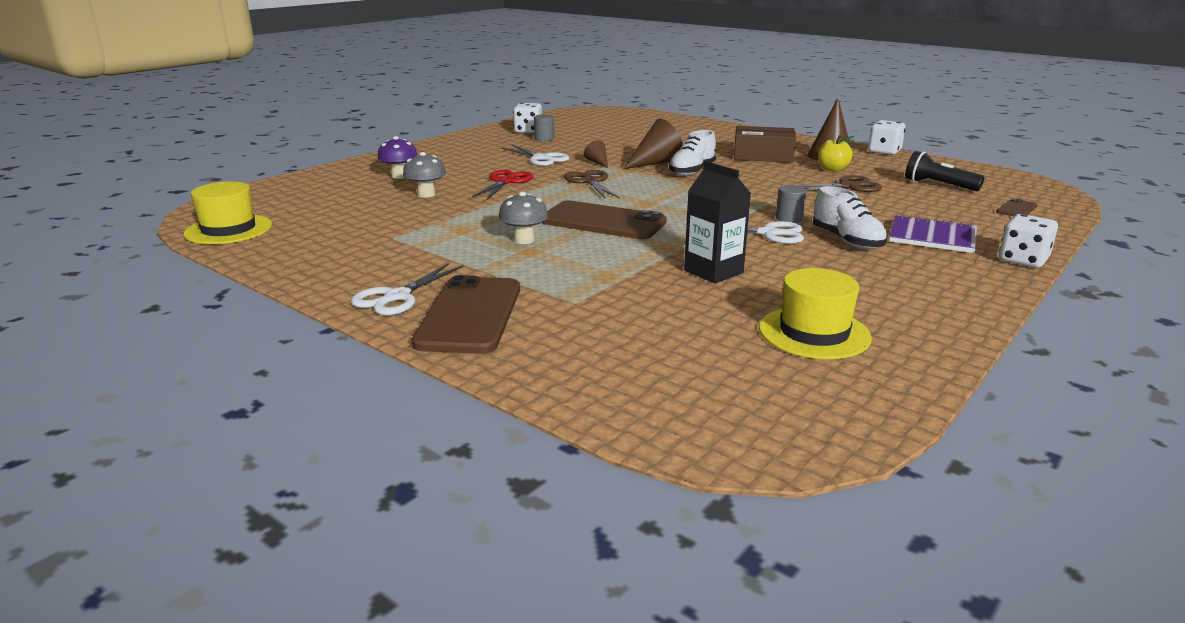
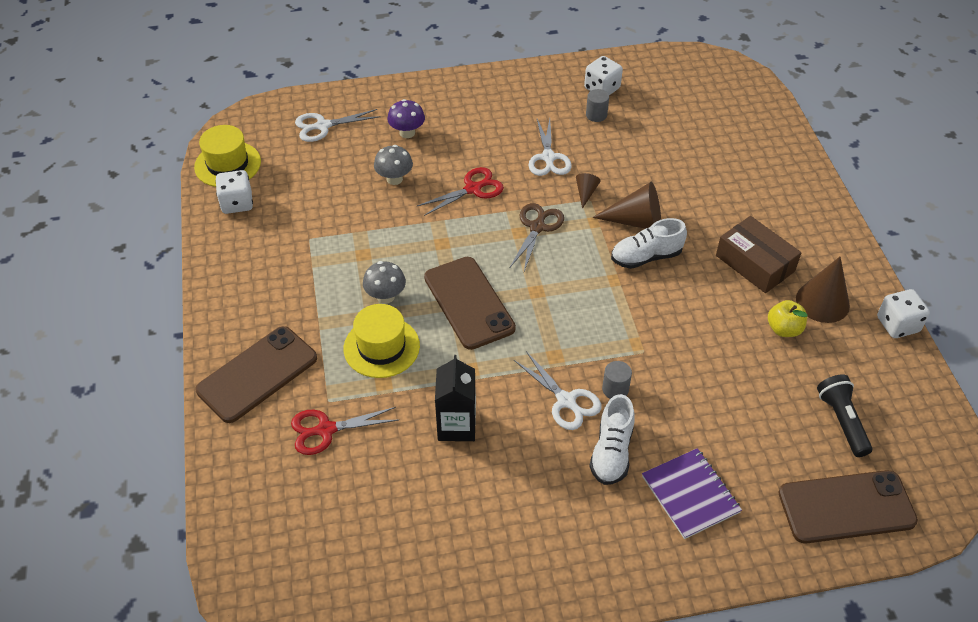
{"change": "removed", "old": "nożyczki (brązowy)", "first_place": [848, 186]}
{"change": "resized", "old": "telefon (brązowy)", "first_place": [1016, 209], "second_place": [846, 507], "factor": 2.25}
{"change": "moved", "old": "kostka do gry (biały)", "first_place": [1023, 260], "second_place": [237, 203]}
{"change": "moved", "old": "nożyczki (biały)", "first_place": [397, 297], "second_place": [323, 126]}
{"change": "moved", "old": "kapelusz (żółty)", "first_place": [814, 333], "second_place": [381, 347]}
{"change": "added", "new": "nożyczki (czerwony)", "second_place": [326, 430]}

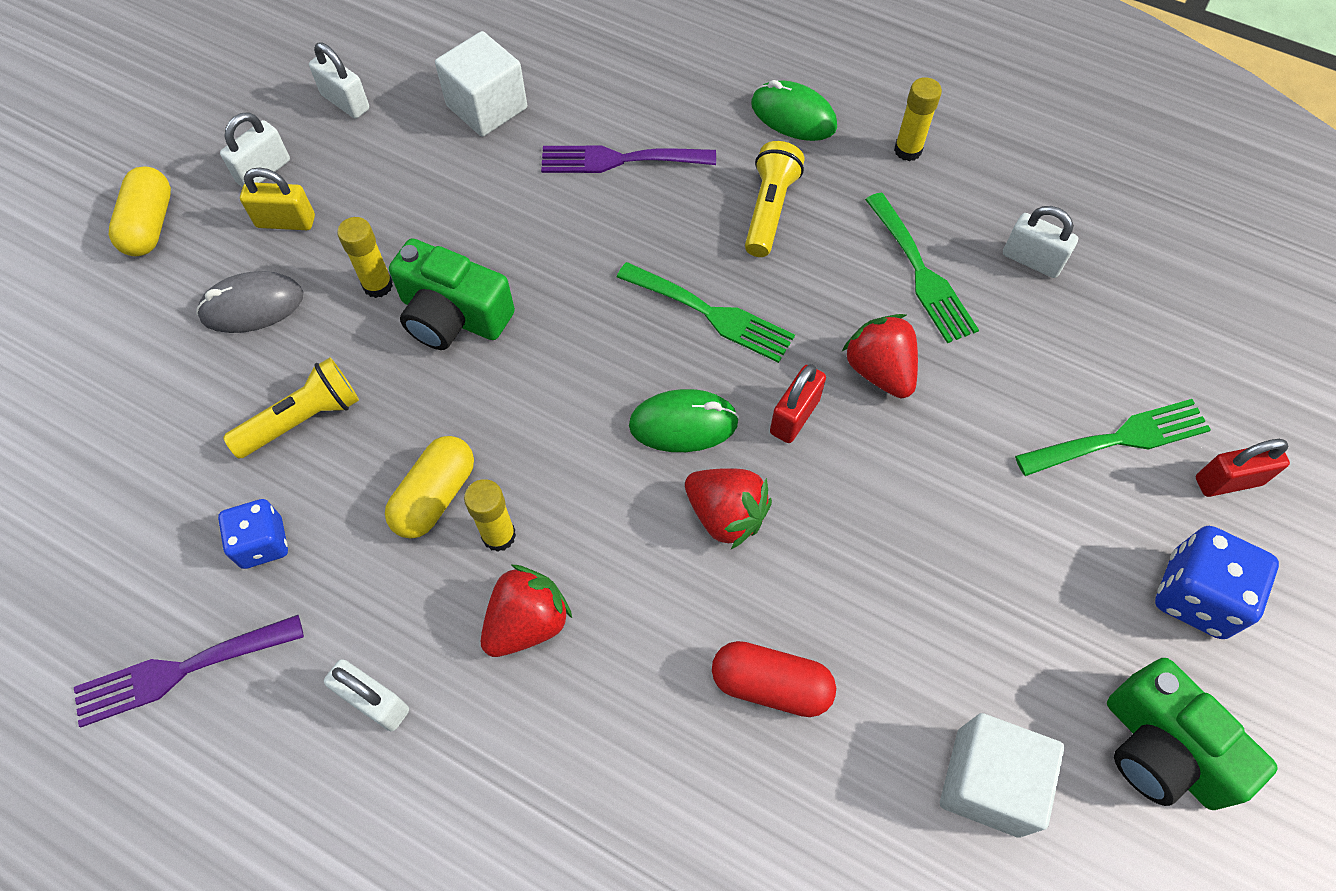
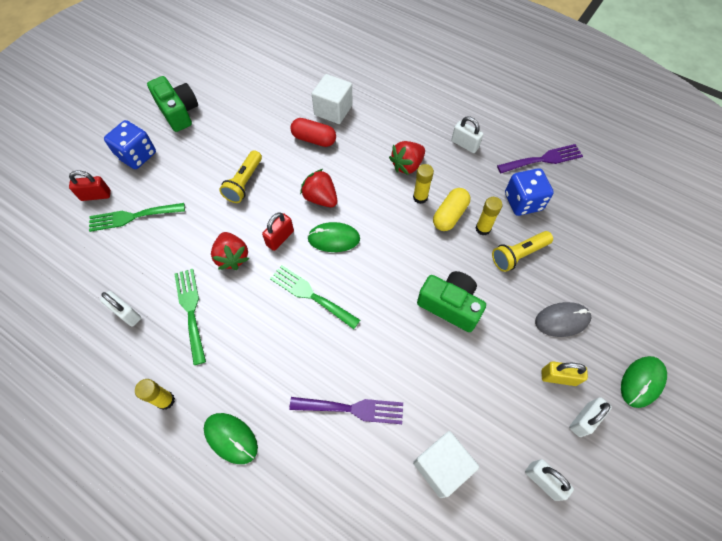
{"change": "moved", "old": "latarka (żółty)", "first_place": [769, 210], "second_place": [244, 183]}
{"change": "replaced", "old": "kapsułka (żółty)", "new": "myszka (zielony)", "first_place": [150, 225], "second_place": [641, 382]}
{"change": "moved", "old": "klej w sztyfcie (żółty)", "first_place": [378, 285], "second_place": [483, 228]}
{"change": "resized", "old": "kostka do gry (niebieski)", "first_place": [262, 543], "second_place": [523, 202], "factor": 1.51}
{"change": "moved", "old": "sześcian (biały)", "first_place": [988, 782], "second_place": [333, 110]}

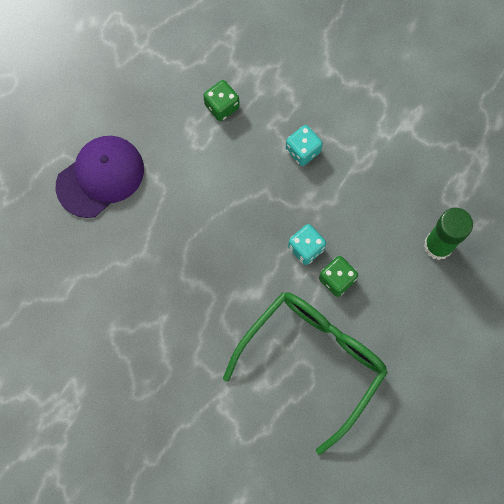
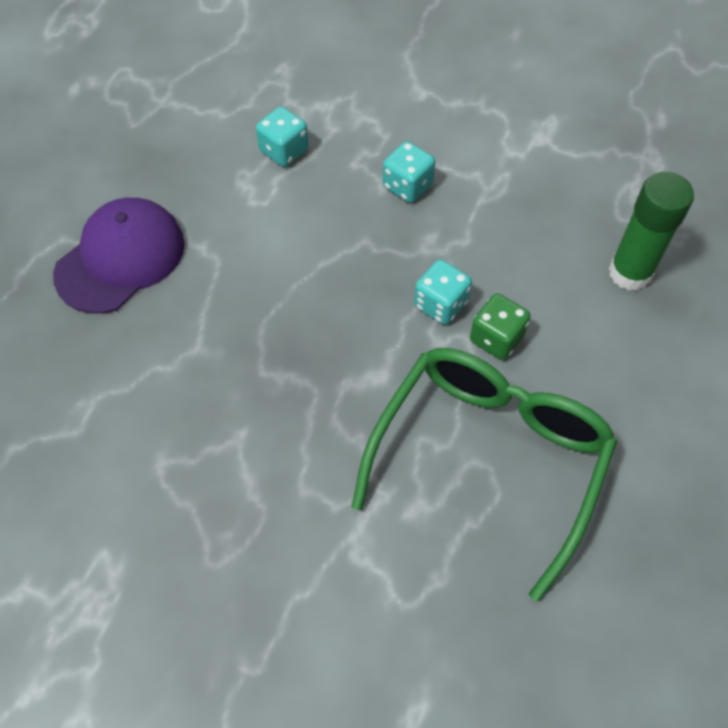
{"change": "recoloured", "old": "kostka do gry (zielony)", "new": "kostka do gry (turkusowy)", "first_place": [222, 106], "second_place": [284, 150]}

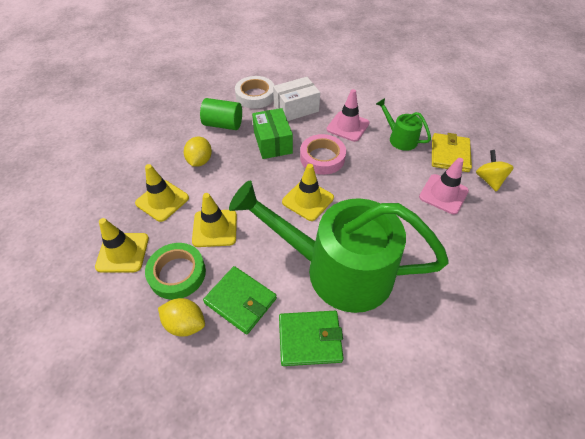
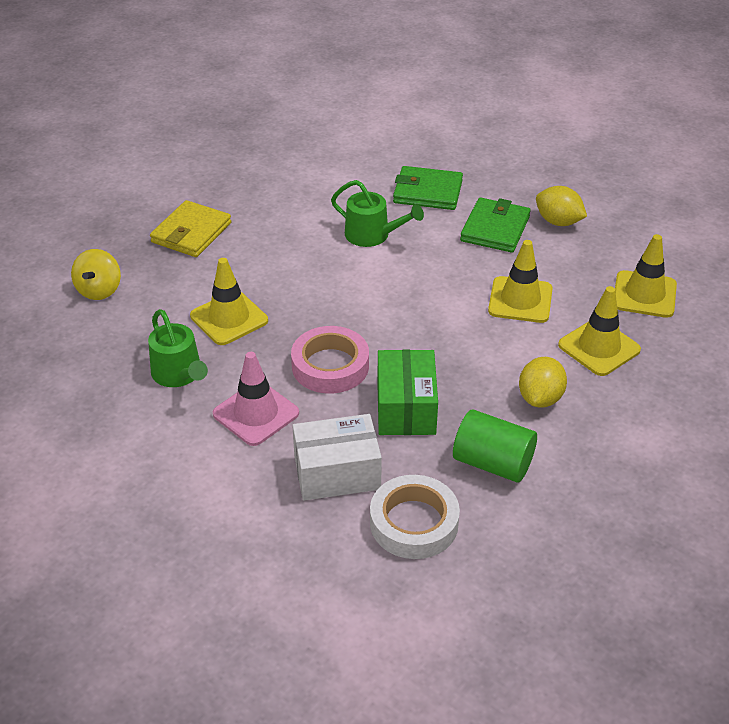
{"change": "moved", "old": "portfel (żółty)", "first_place": [449, 154], "second_place": [191, 233]}
{"change": "removed", "old": "pachołek (różowy)", "first_place": [443, 194]}
{"change": "moved", "old": "pachołek (żółty)", "first_place": [308, 200], "second_place": [229, 318]}
{"change": "resized", "old": "konewka (zielony)", "first_place": [339, 269], "second_place": [372, 235], "factor": 0.43}
{"change": "removed", "old": "taśma klejąca (zielony)", "first_place": [177, 273]}
{"change": "turned", "old": "portfel (zielony)", "first_place": [240, 301], "second_place": [495, 229], "degrees": 60}

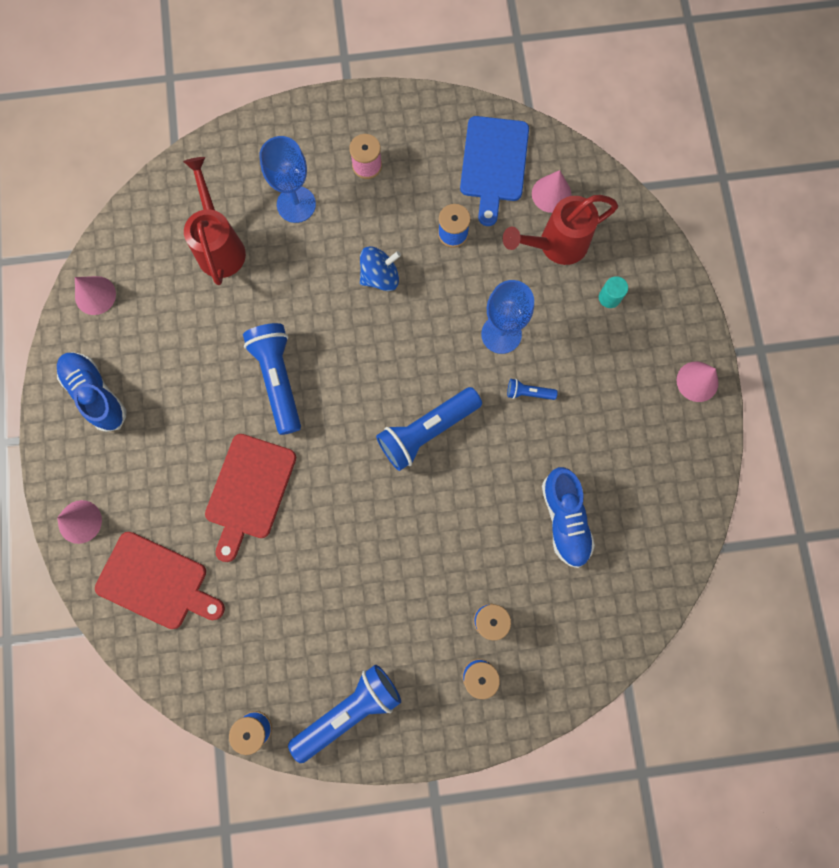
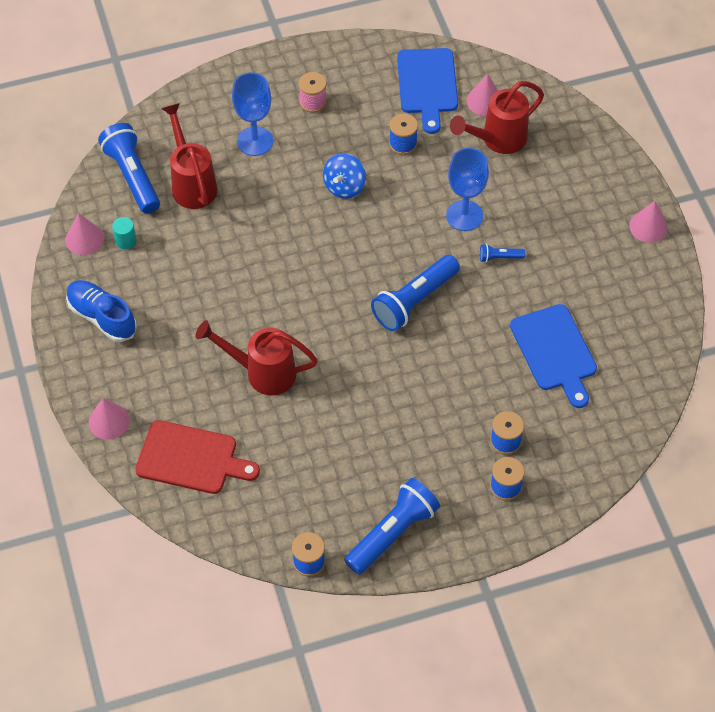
{"change": "turned", "old": "bączek (niebieski)", "first_place": [380, 276], "second_place": [344, 186], "degrees": 150}
{"change": "moved", "old": "walec (turkusowy)", "first_place": [609, 297], "second_place": [125, 241]}
{"change": "moved", "old": "latarka (niebieski)", "first_place": [278, 379], "second_place": [133, 176]}
{"change": "replaced", "old": "deska do krojenia (czerwony)", "new": "konewka (czerwony)", "first_place": [249, 491], "second_place": [262, 372]}
{"change": "replaced", "old": "but (niebieski)", "new": "deska do krojenia (niebieski)", "first_place": [564, 519], "second_place": [555, 351]}

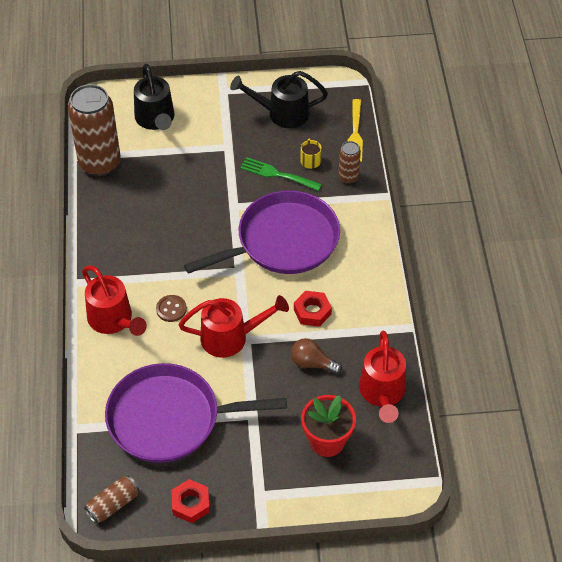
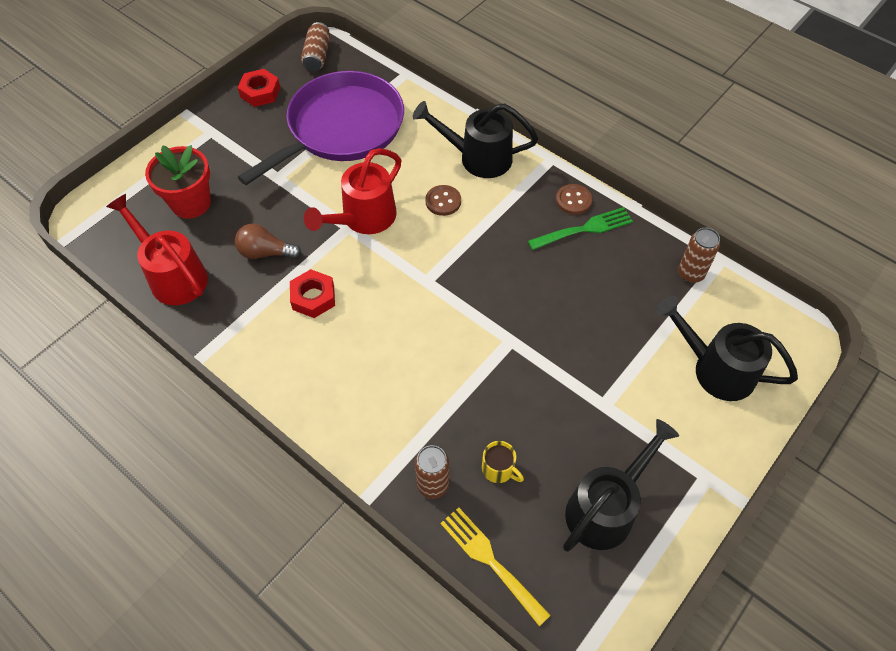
{"change": "resized", "old": "puszka (brązowy)", "first_place": [100, 163], "second_place": [690, 274], "factor": 0.48}
{"change": "moved", "old": "widelec (zielony)", "first_place": [277, 174], "second_place": [584, 229]}
{"change": "removed", "old": "patelnia (fioletowy)", "first_place": [282, 241]}
{"change": "recoloured", "old": "konewka (czerwony)", "new": "konewka (czarny)", "first_place": [113, 321], "second_place": [477, 157]}
{"change": "turned", "old": "żarówka (brązowy)", "first_place": [312, 363], "second_place": [265, 252], "degrees": -150}
{"change": "added", "new": "guzik (brązowy)", "second_place": [573, 200]}

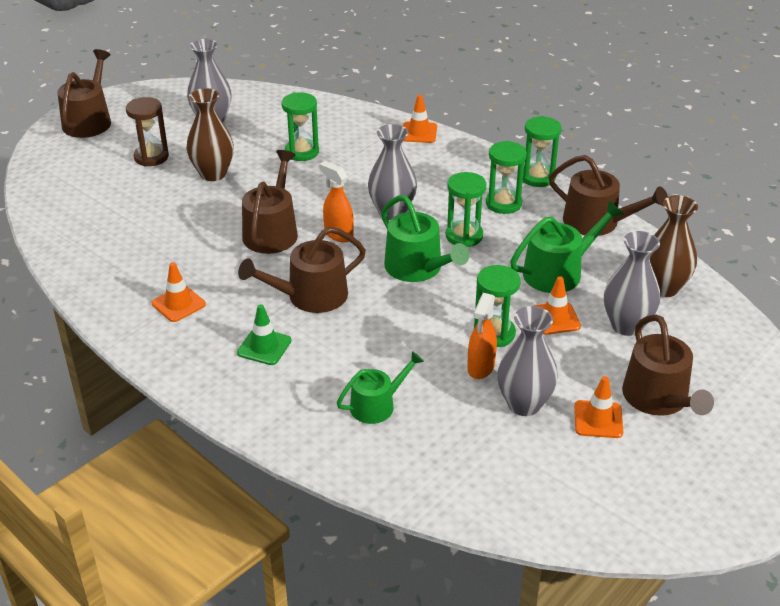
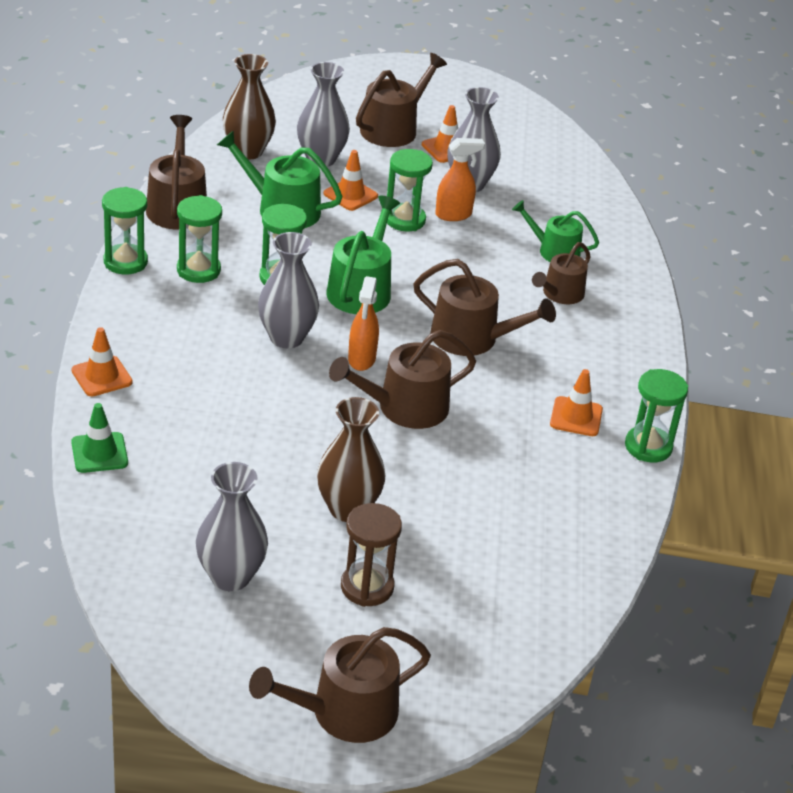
{"change": "moved", "old": "klepsydra (zielony)", "first_place": [302, 152], "second_place": [648, 447]}
{"change": "moved", "old": "pachołek (zielony)", "first_place": [264, 347], "second_place": [99, 453]}
{"change": "added", "new": "konewka (brązowy)", "second_place": [560, 294]}

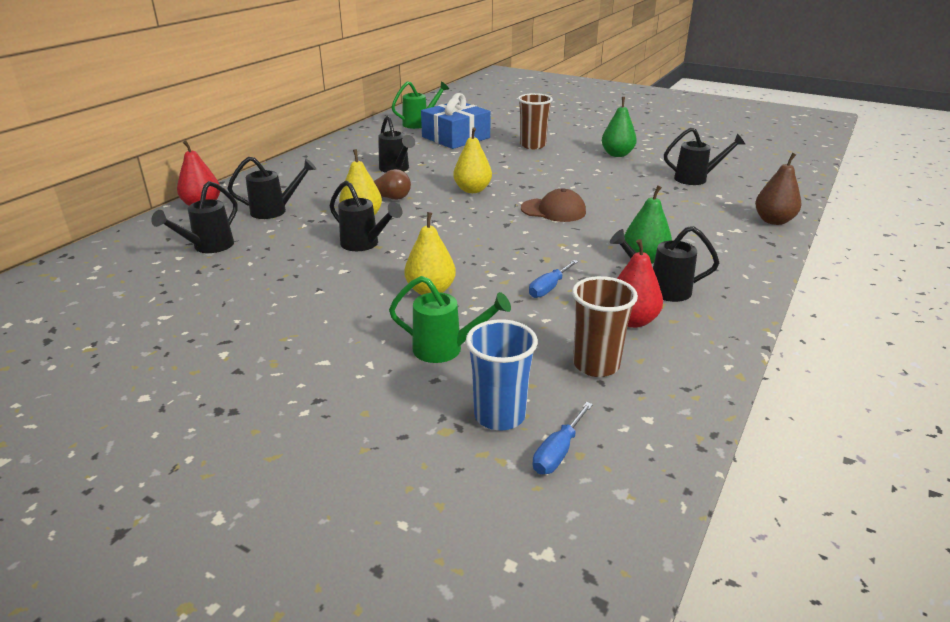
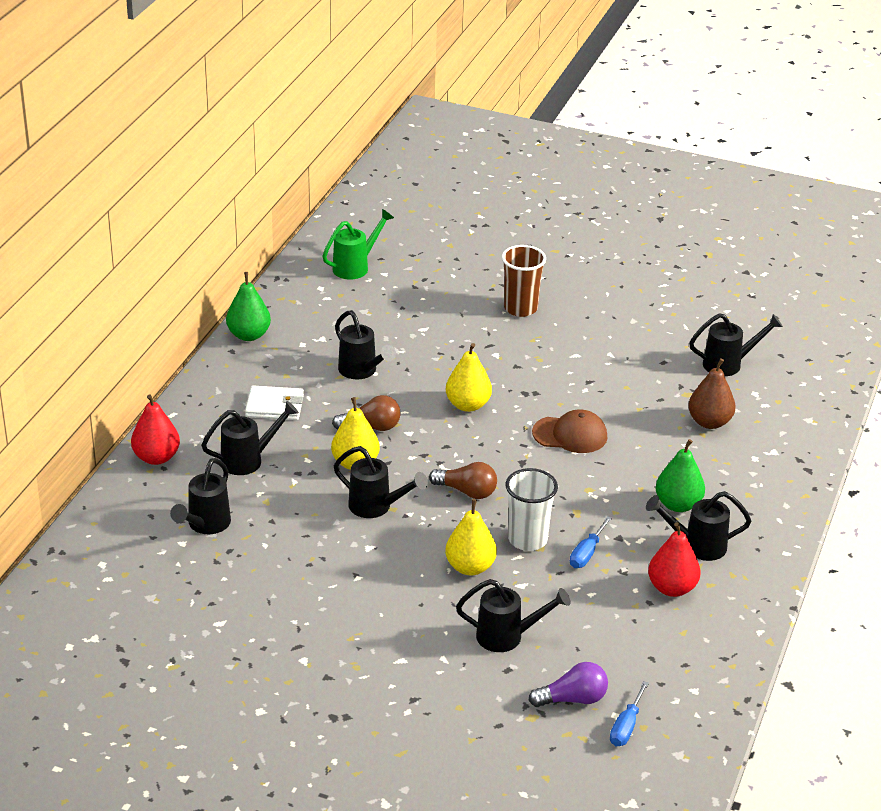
{"change": "removed", "old": "prezent (niebieski)", "first_place": [456, 137]}
{"change": "moved", "old": "gruszka (zielony)", "first_place": [617, 154], "second_place": [249, 335]}
{"change": "moved", "old": "gruszka (brązowy)", "first_place": [773, 221], "second_place": [709, 422]}
{"change": "recoloured", "old": "konewka (zielony)", "new": "konewka (czarny)", "first_place": [446, 349], "second_place": [508, 637]}
{"change": "removed", "old": "szklanka (brązowy)", "first_place": [596, 365]}
{"change": "replaced", "old": "szklanka (niebieski)", "new": "żarówka (fioletowy)", "first_place": [499, 415], "second_place": [572, 699]}
{"change": "added", "new": "portfel (biały)", "second_place": [274, 406]}
{"change": "added", "new": "żarówka (brązowy)", "second_place": [466, 491]}
{"change": "added", "new": "szklanka (biały)", "second_place": [527, 540]}

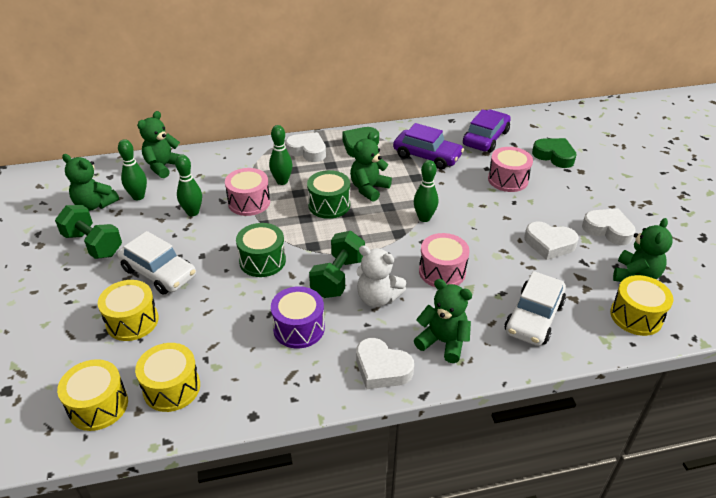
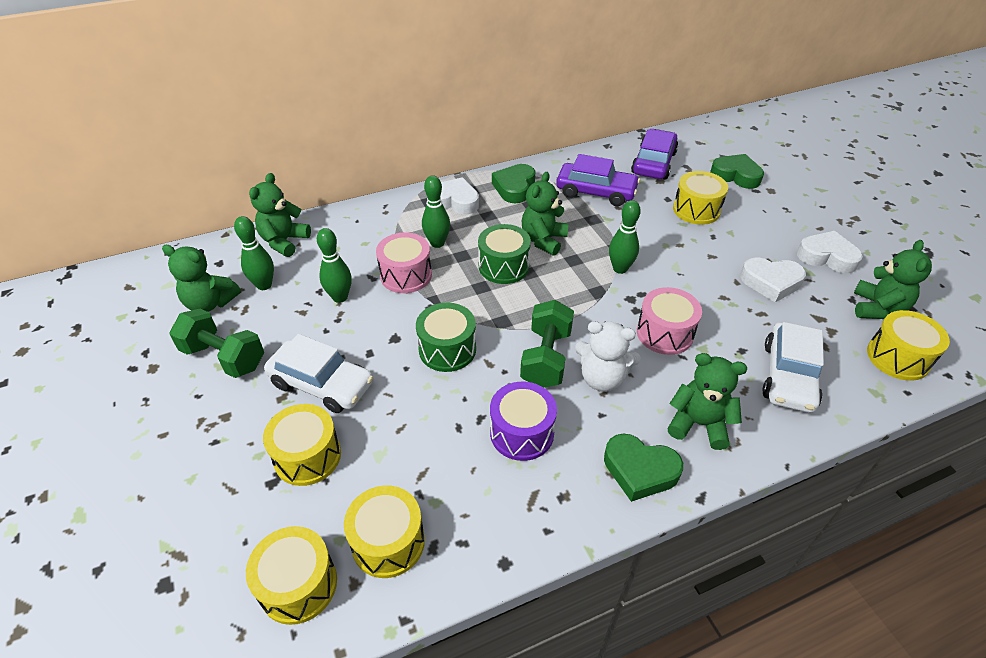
{"change": "recoloured", "old": "bęben (różowy)", "new": "bęben (żółty)", "first_place": [508, 180], "second_place": [696, 210]}
{"change": "recoloured", "old": "serce (biały)", "new": "serce (zielony)", "first_place": [382, 368], "second_place": [640, 470]}

